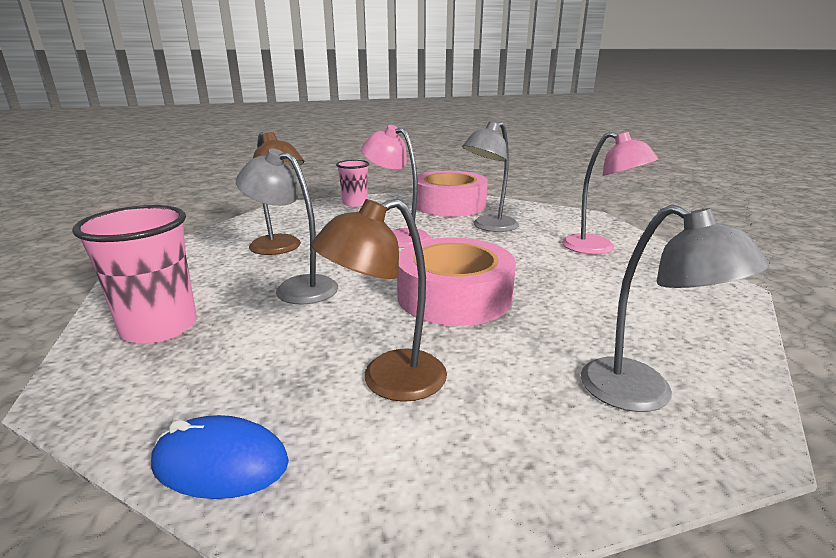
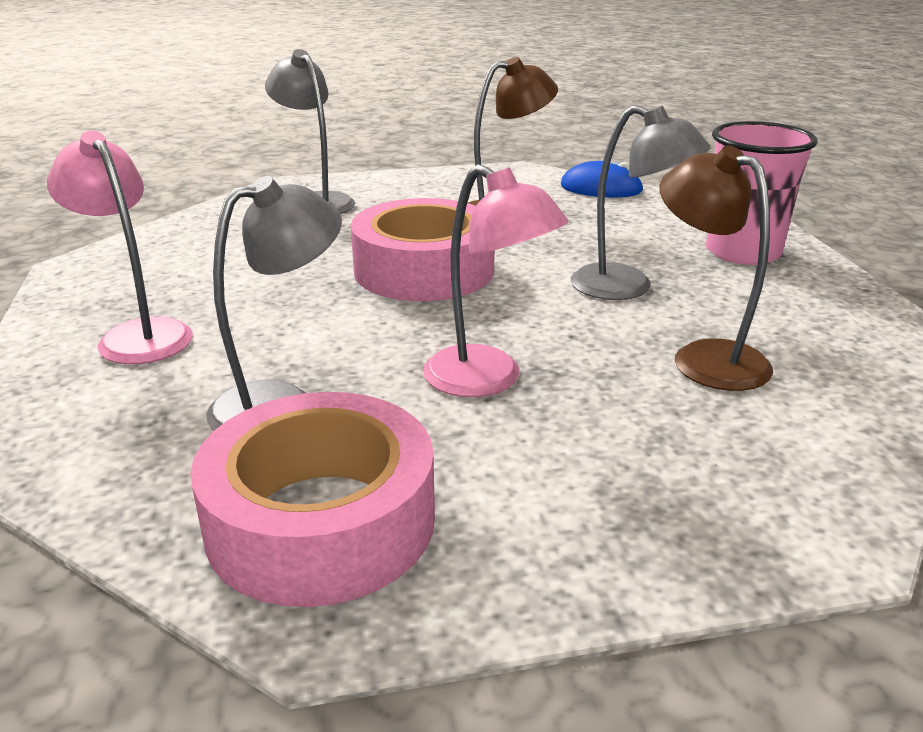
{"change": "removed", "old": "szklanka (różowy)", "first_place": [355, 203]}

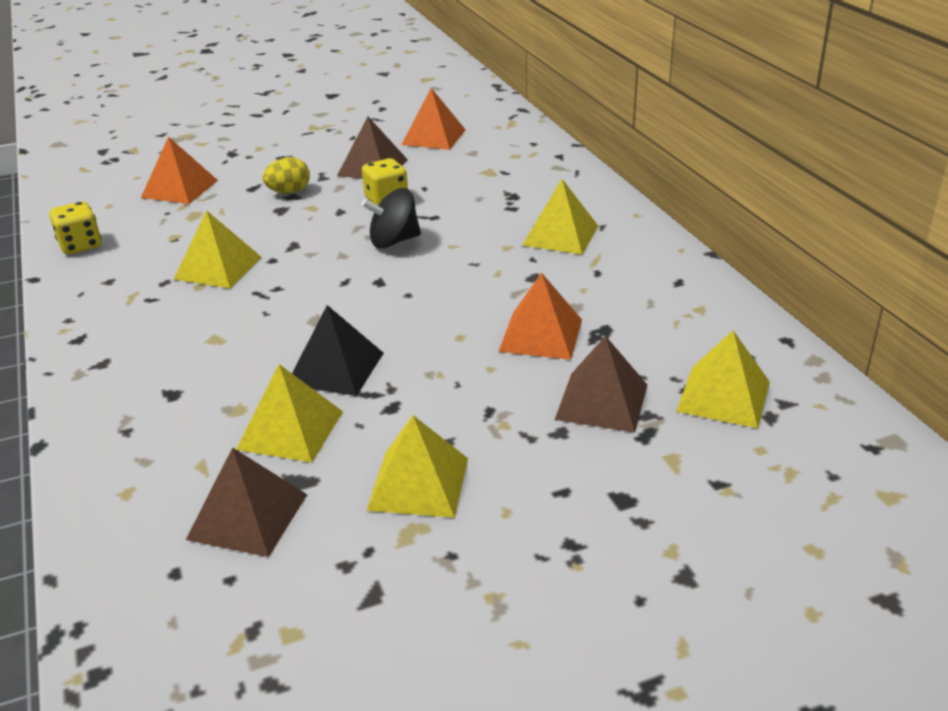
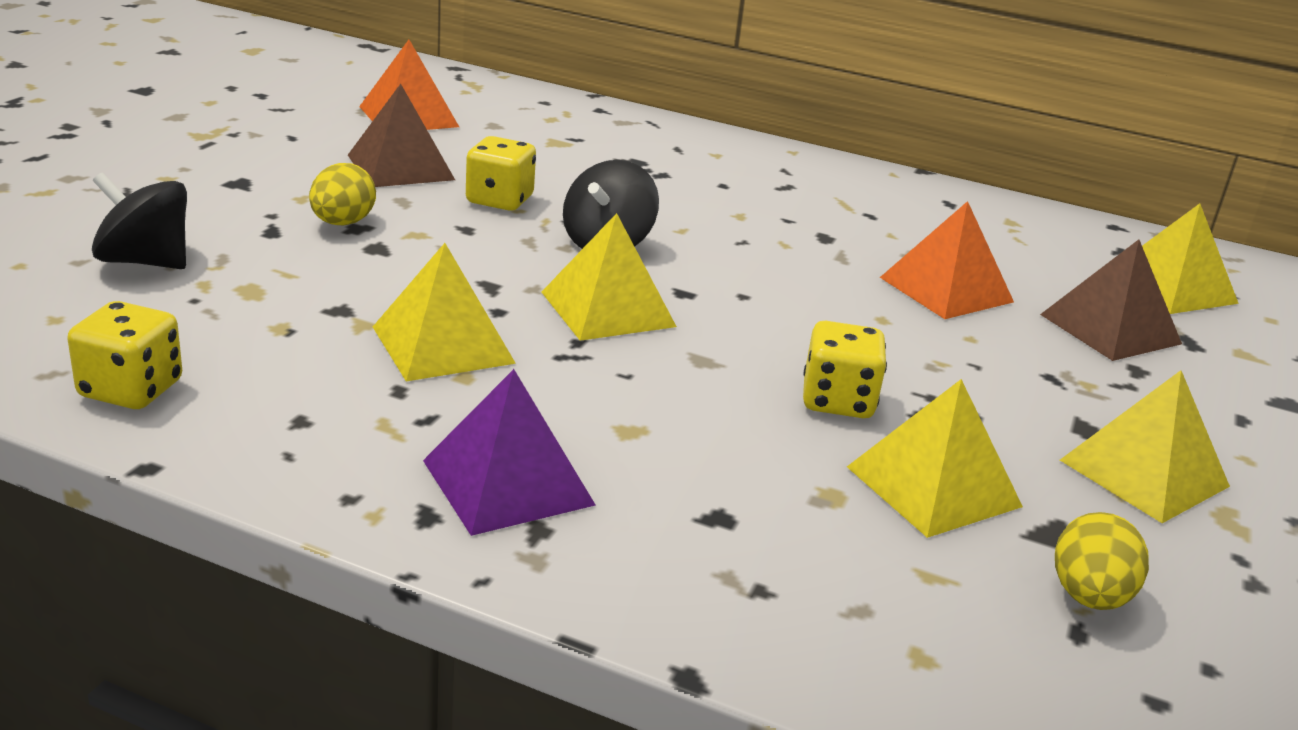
{"change": "replaced", "old": "piramida (pomarańczowy)", "new": "bączek (czarny)", "first_place": [179, 189], "second_place": [145, 262]}
{"change": "moved", "old": "piramida (żółty)", "first_place": [560, 235], "second_place": [608, 309]}
{"change": "replaced", "old": "piramida (czarny)", "new": "kostka do gry (żółty)", "first_place": [336, 368], "second_place": [837, 401]}
{"change": "replaced", "old": "piramida (brązowy)", "new": "jajko (żółty)", "first_place": [247, 516], "second_place": [1088, 596]}
{"change": "added", "new": "piramida (fioletowy)", "second_place": [508, 482]}

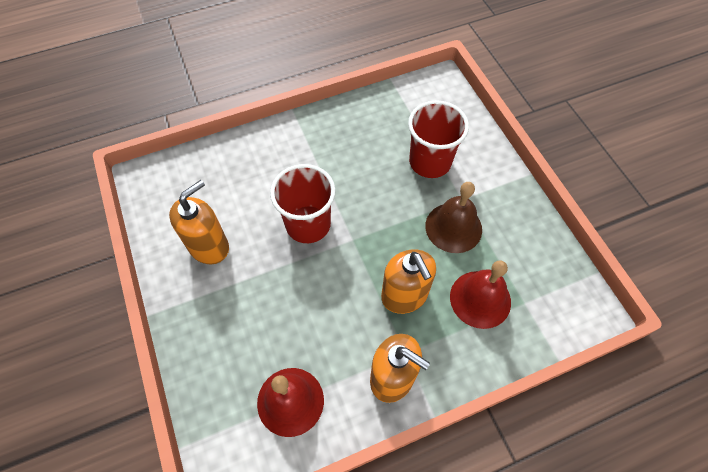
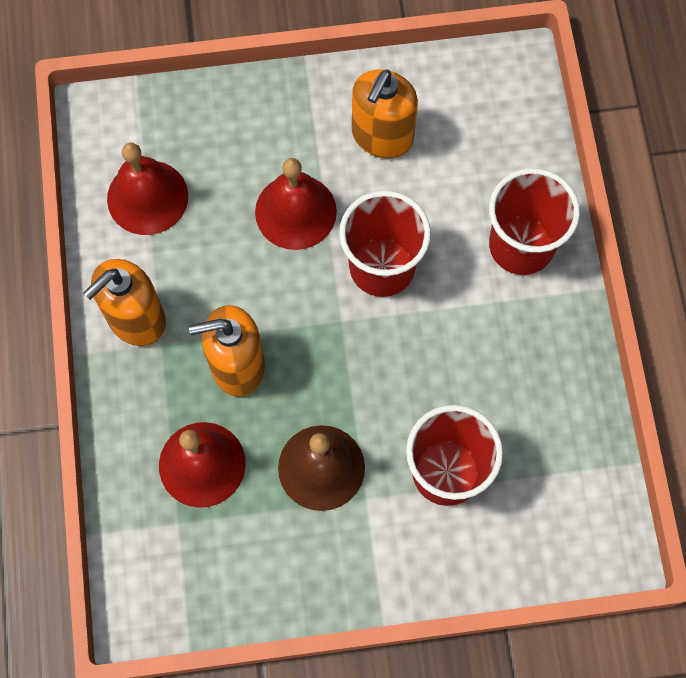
{"change": "turned", "old": "dozownik mydła (pomarańczowy)", "first_place": [209, 246], "second_place": [382, 136], "degrees": 60}
{"change": "added", "new": "dzwonek (czerwony)", "second_place": [295, 211]}
{"change": "added", "new": "szklanka (czerwony)", "second_place": [521, 245]}

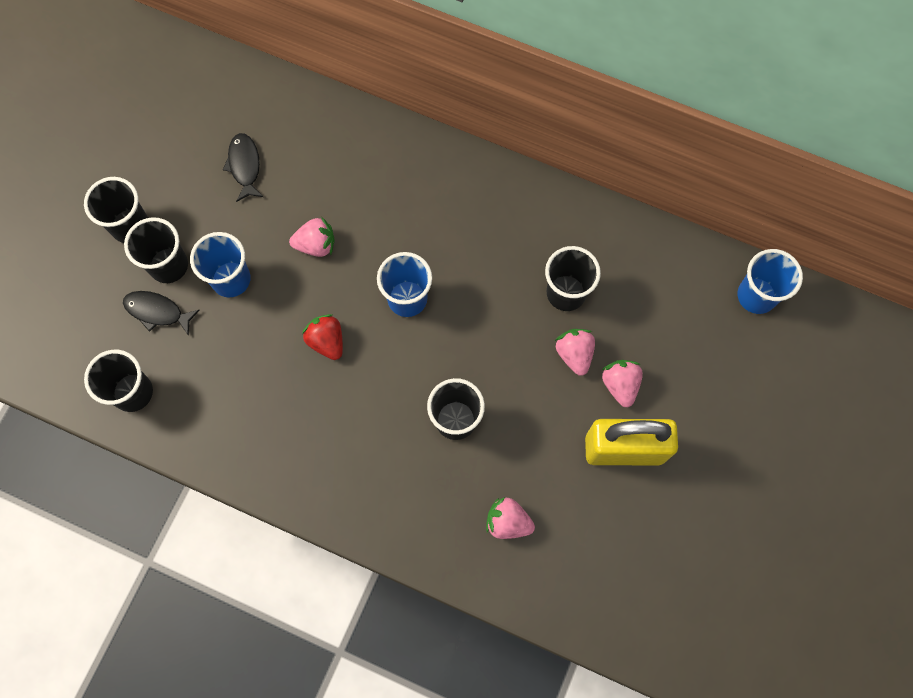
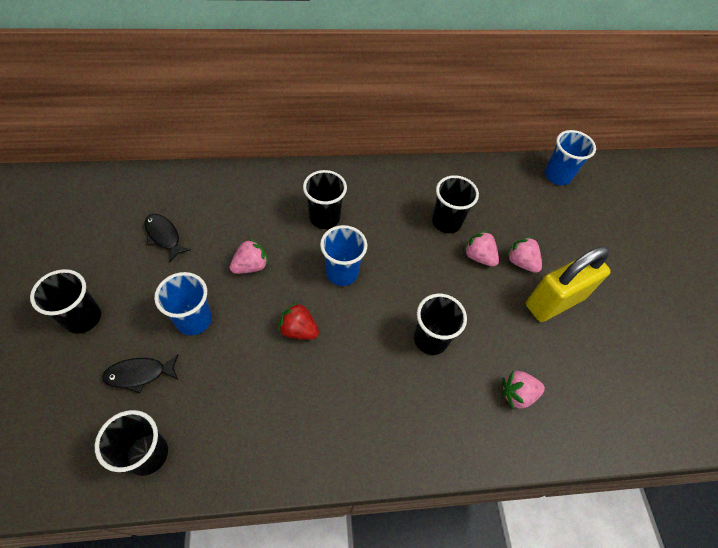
{"change": "moved", "old": "szklanka (czarny)", "first_place": [169, 265], "second_place": [324, 218]}

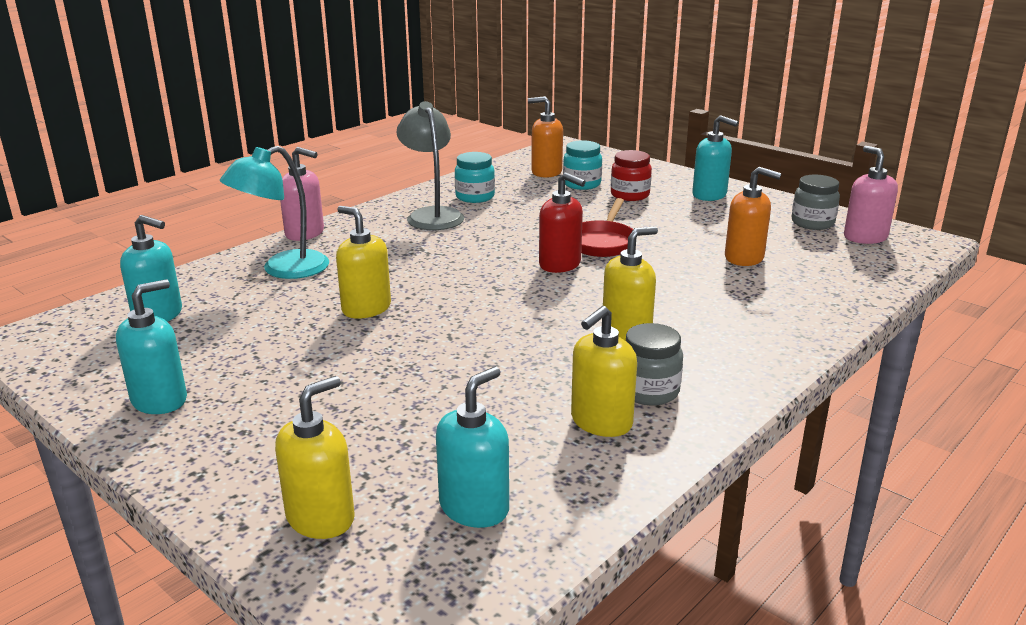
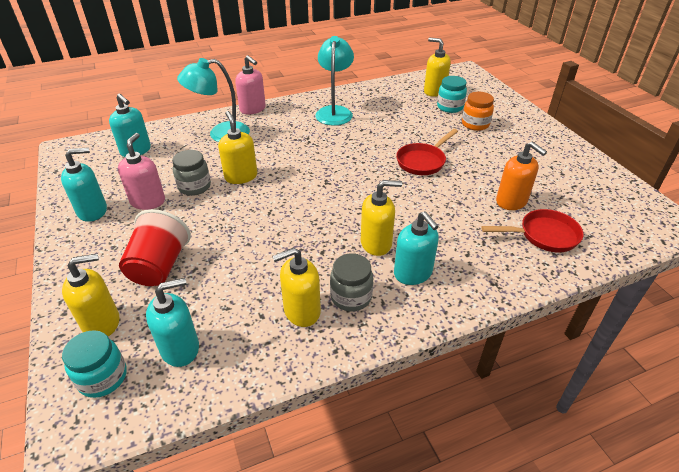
{"change": "recoloured", "old": "dozownik mydła (pomarańczowy)", "new": "dozownik mydła (żółty)", "first_place": [546, 172], "second_place": [434, 91]}
{"change": "recoloured", "old": "lampka (szary)", "new": "lampka (turkusowy)", "first_place": [432, 215], "second_place": [334, 112]}
{"change": "moved", "old": "dozownik mydła (turkusowy)", "first_place": [709, 195], "second_place": [413, 273]}
{"change": "moved", "old": "dozownik mydła (różowy)", "first_place": [865, 237], "second_place": [148, 201]}
{"change": "recoloured", "old": "słoik (czerwony)", "new": "słoik (pomarańczowy)", "first_place": [630, 195], "second_place": [475, 124]}
{"change": "moved", "old": "słoik (turkusowy)", "first_place": [475, 197], "second_place": [103, 378]}
{"change": "removed", "old": "dozownik mydła (czerwony)", "first_place": [560, 264]}
{"change": "moved", "old": "słoik (szary)", "first_place": [812, 223], "second_place": [194, 187]}
{"change": "added", "new": "szklanka (czerwony)", "second_place": [159, 266]}
{"change": "added", "new": "patelnia (czerwony)", "second_place": [543, 235]}

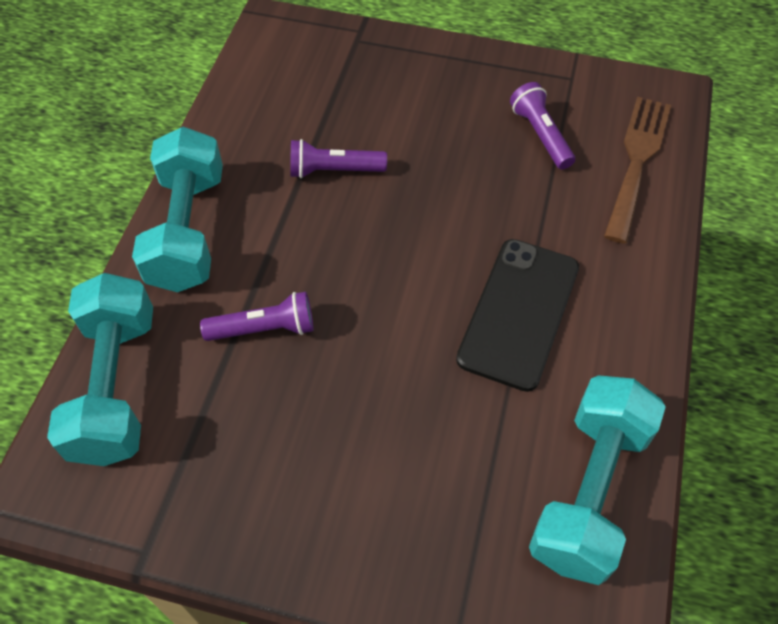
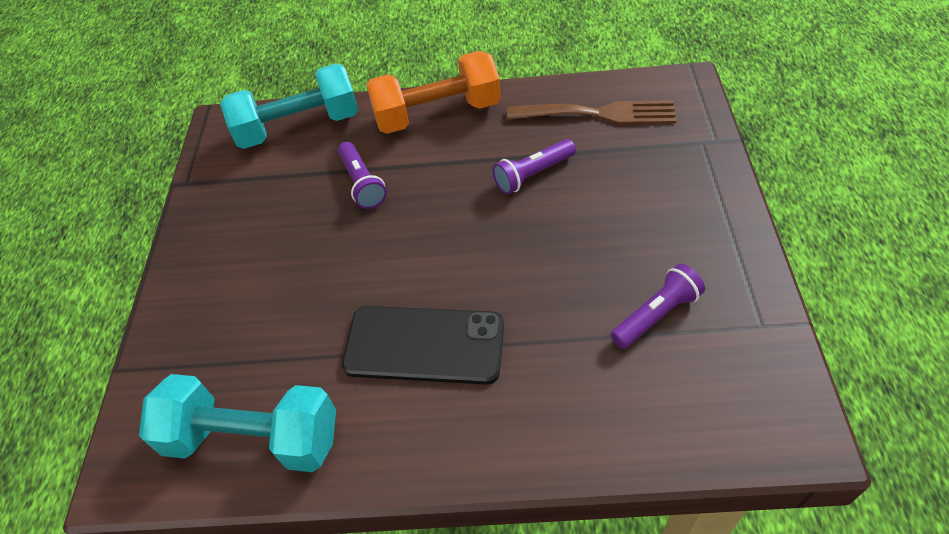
{"change": "moved", "old": "widelec (brązowy)", "first_place": [637, 161], "second_place": [599, 114]}
{"change": "recoloured", "old": "hantel (turkusowy)", "new": "hantel (pomarańczowy)", "first_place": [188, 230], "second_place": [437, 114]}
{"change": "turned", "old": "latarka (fioletowy)", "first_place": [334, 170], "second_place": [533, 174], "degrees": -105}

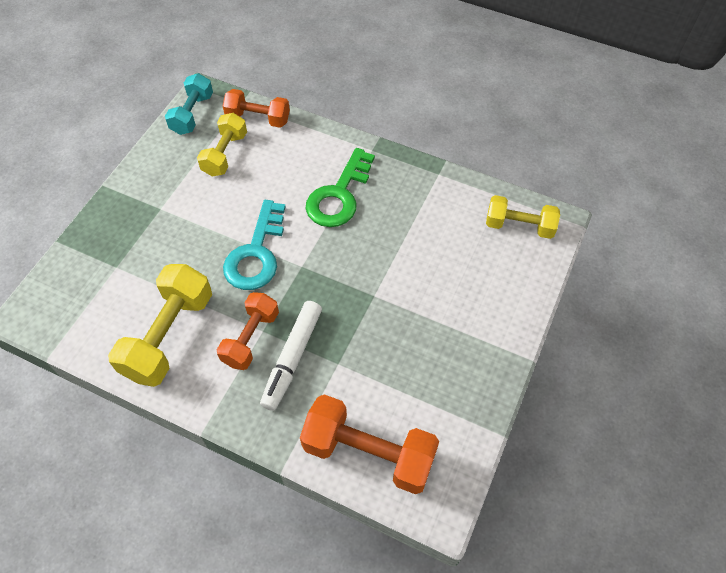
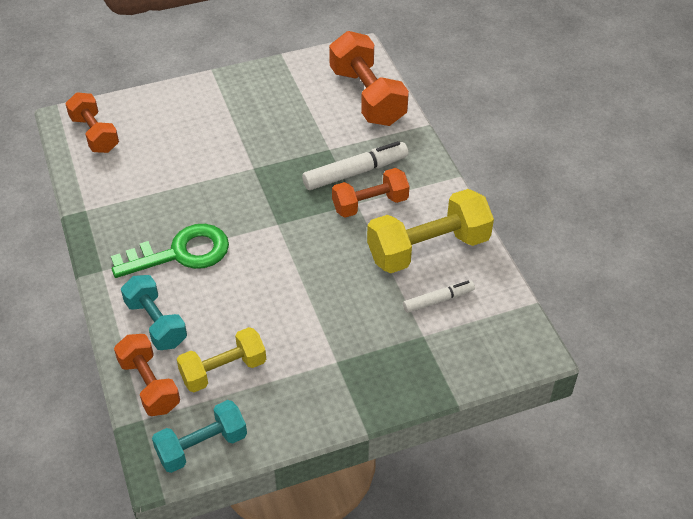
{"change": "recoloured", "old": "hantel (żółty)", "new": "hantel (pomarańczowy)", "first_place": [519, 226], "second_place": [95, 134]}
{"change": "removed", "old": "klucz (turkusowy)", "first_place": [256, 253]}
{"change": "added", "new": "hantel (turkusowy)", "second_place": [156, 323]}
{"change": "added", "new": "flamaster (biały)", "second_place": [438, 300]}

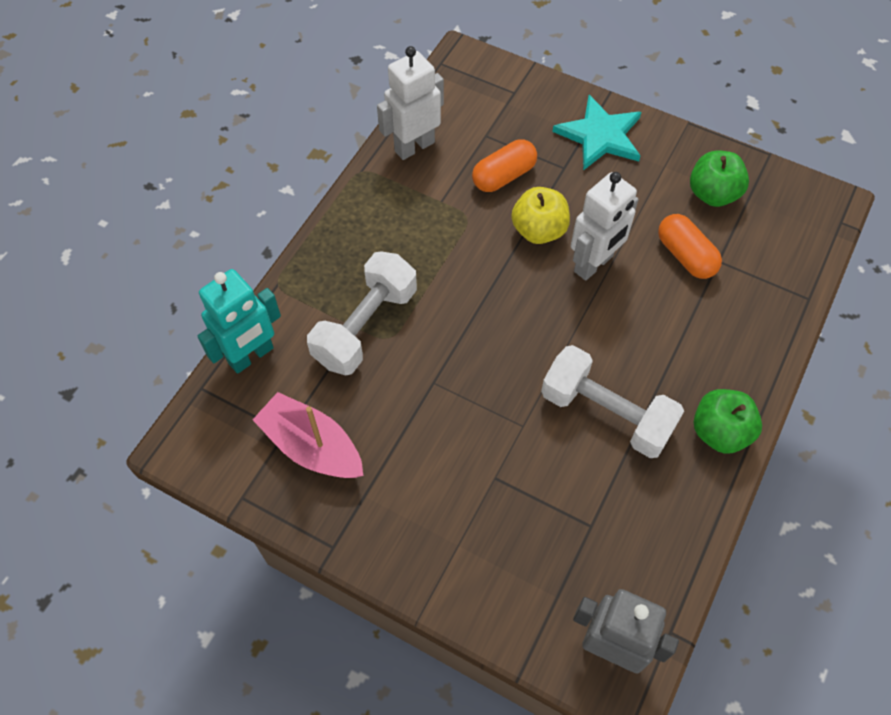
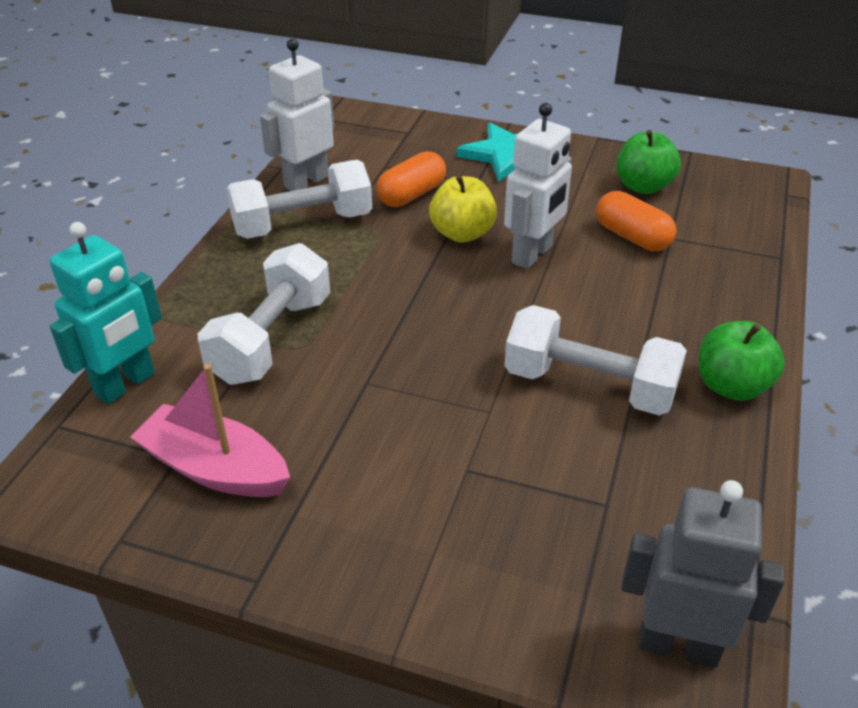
{"change": "added", "new": "hantel (biały)", "second_place": [303, 224]}

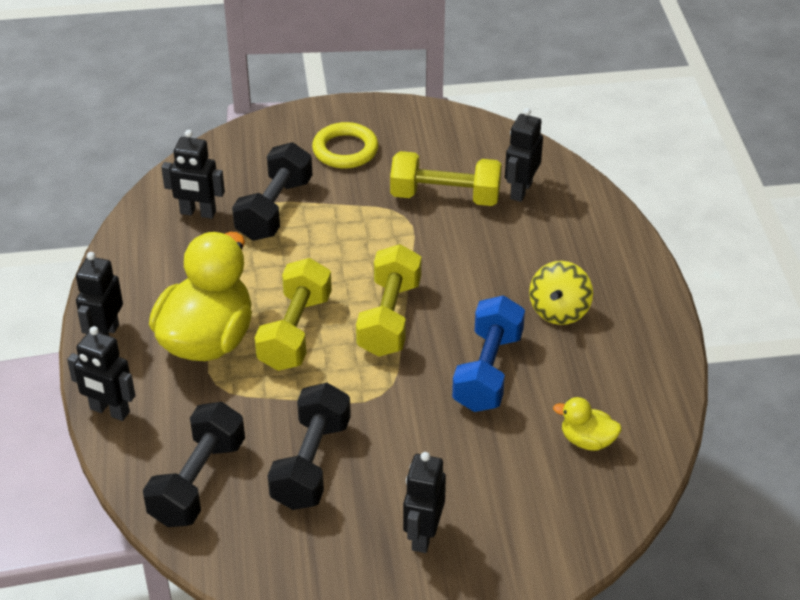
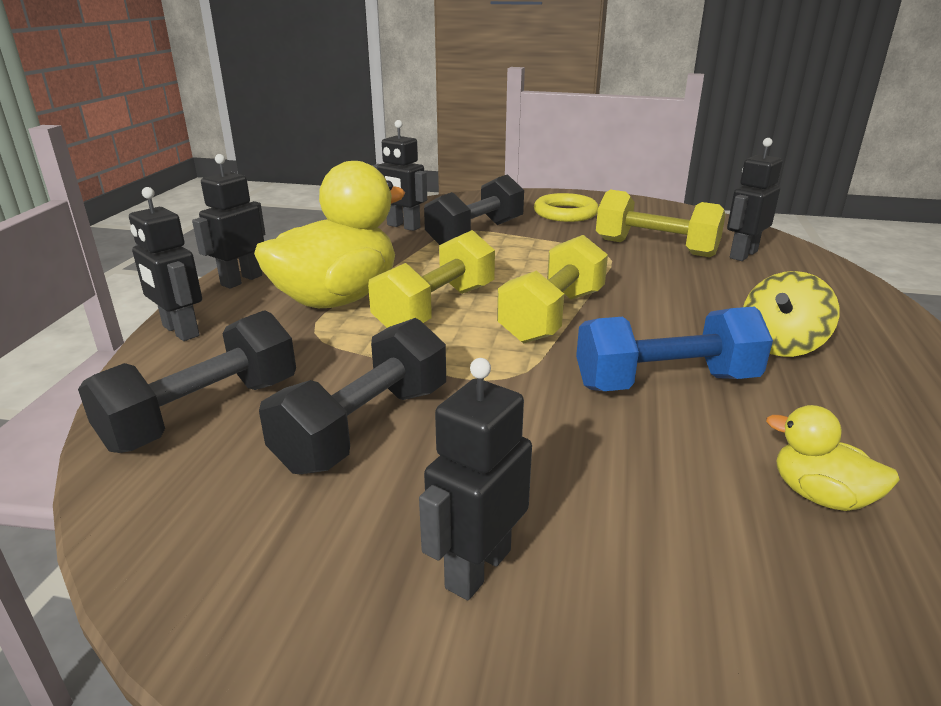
{"change": "turned", "old": "hantel (niebieski)", "first_place": [488, 371], "second_place": [665, 383], "degrees": 45}

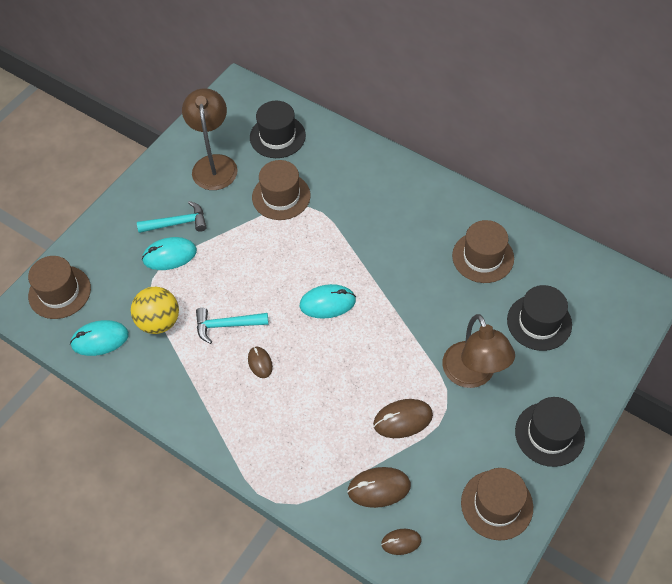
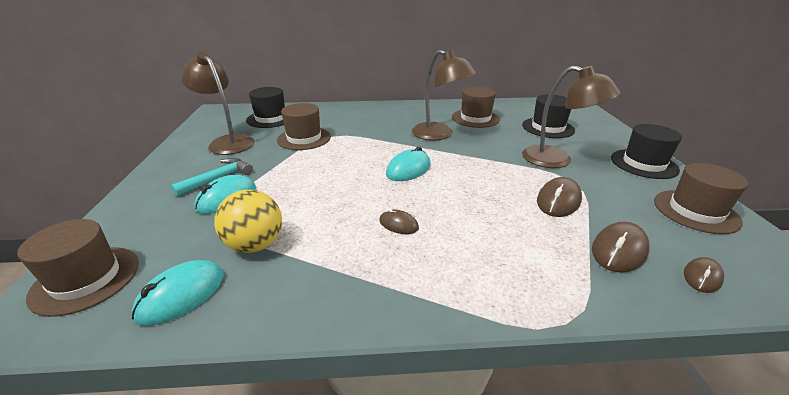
{"change": "removed", "old": "młotek (turkusowy)", "first_place": [227, 325]}
{"change": "added", "new": "lampka (brązowy)", "second_place": [439, 135]}

